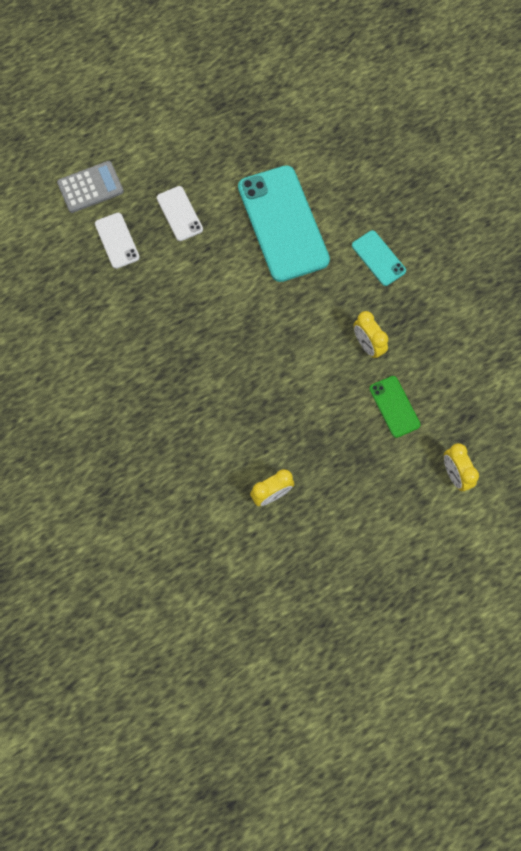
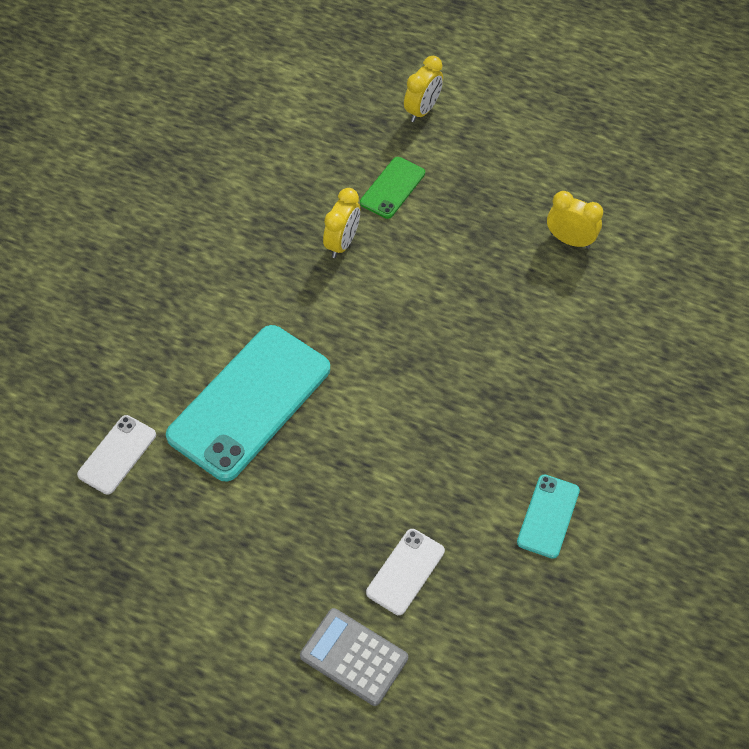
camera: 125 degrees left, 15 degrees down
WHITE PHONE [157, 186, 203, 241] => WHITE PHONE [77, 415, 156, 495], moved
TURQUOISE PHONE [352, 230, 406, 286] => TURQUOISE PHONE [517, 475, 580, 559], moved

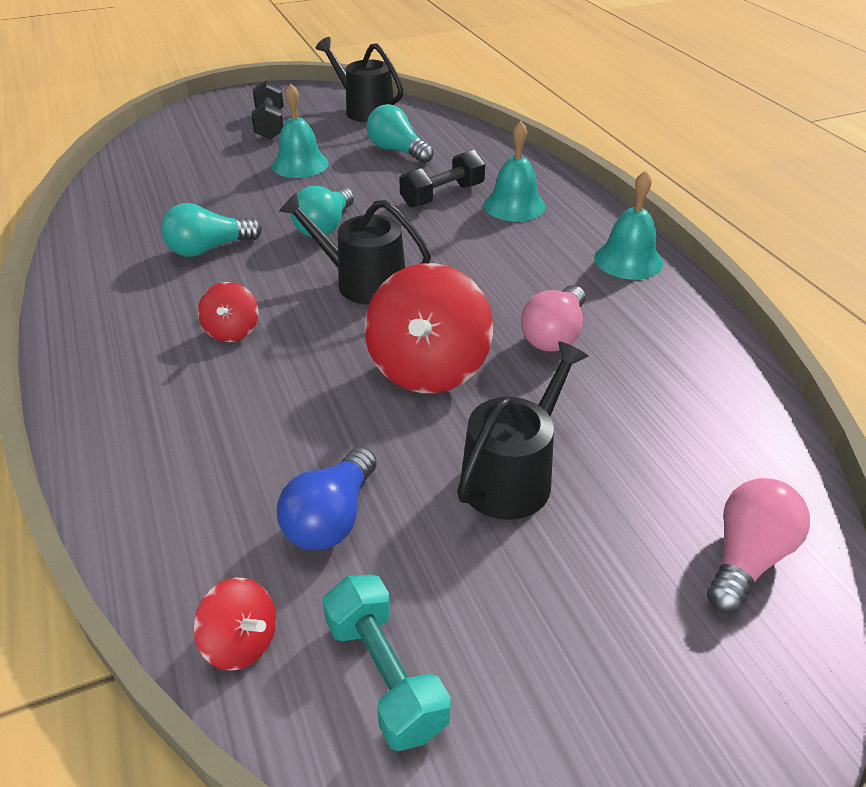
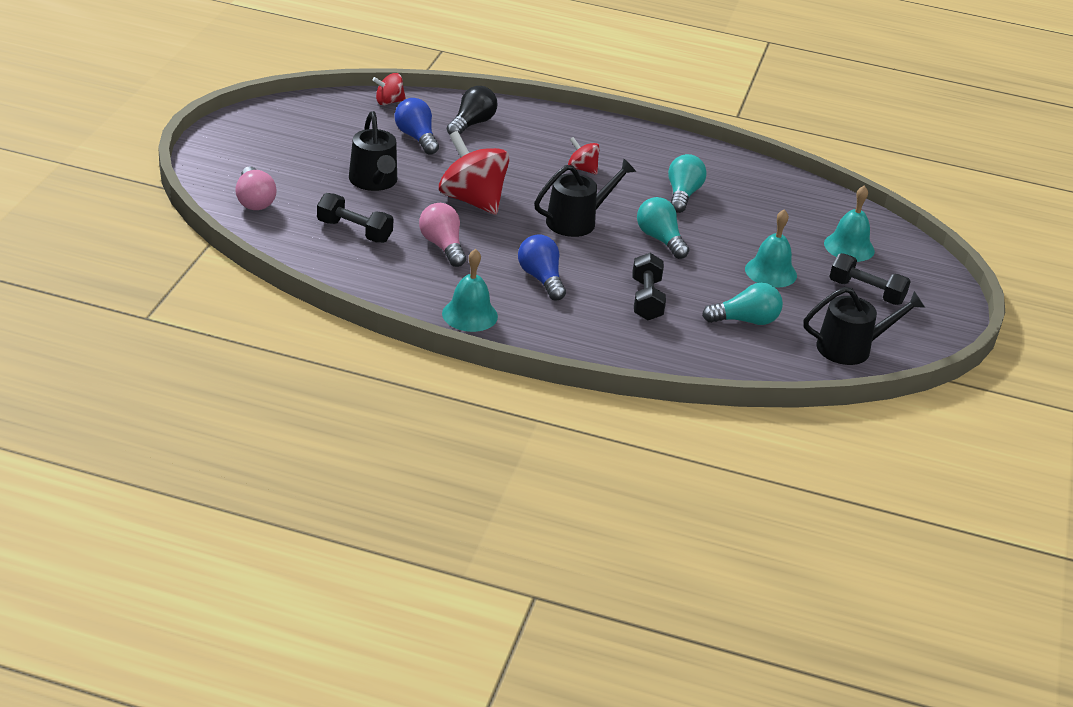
camera: 125 degrees right, 5 degrees down
TURQUOISE DUMBBELL [322, 574, 451, 751] => nothing
TURQUOISE BELL [484, 121, 545, 222] => TURQUOISE BELL [824, 185, 875, 262], moved
nothing => BLACK DUMBBELL [317, 193, 394, 243]
nothing => BLACK LIGHT BULB [447, 86, 497, 135]
nothing => BLUE LIGHT BULB [518, 234, 566, 301]

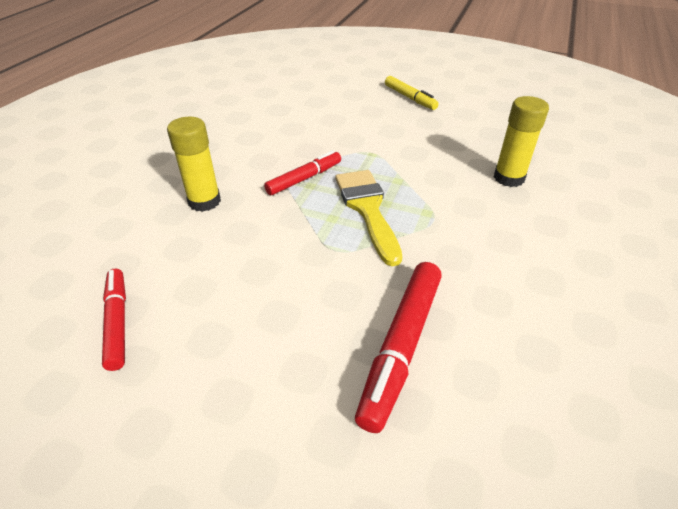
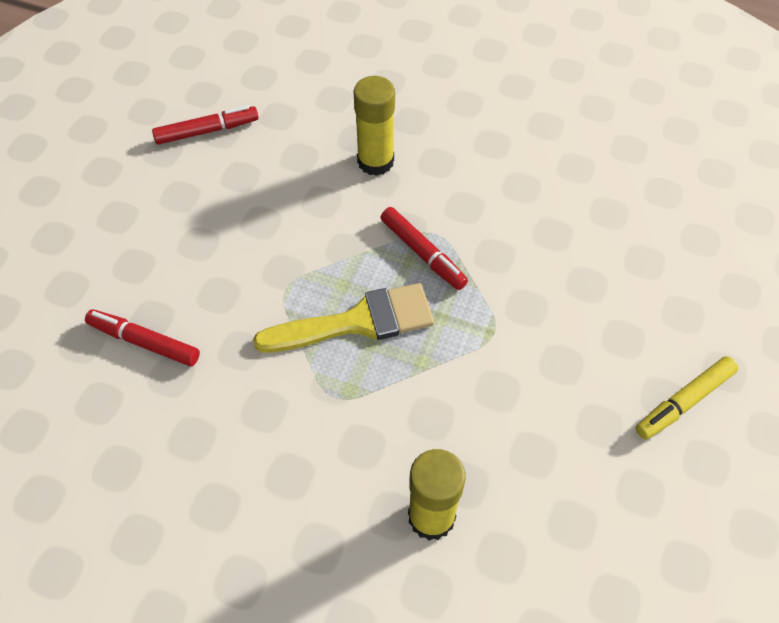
camera: 90 degrees right, 15 degrees up
RED MARKER [355, 262, 442, 433] => RED MARKER [85, 309, 200, 366], x0.65

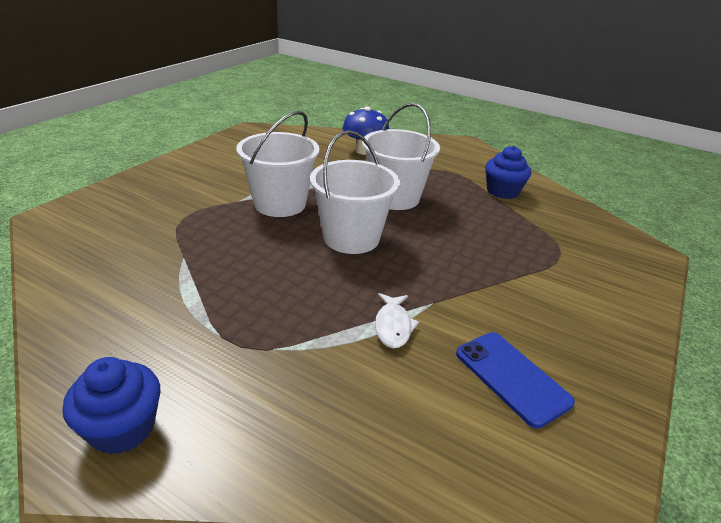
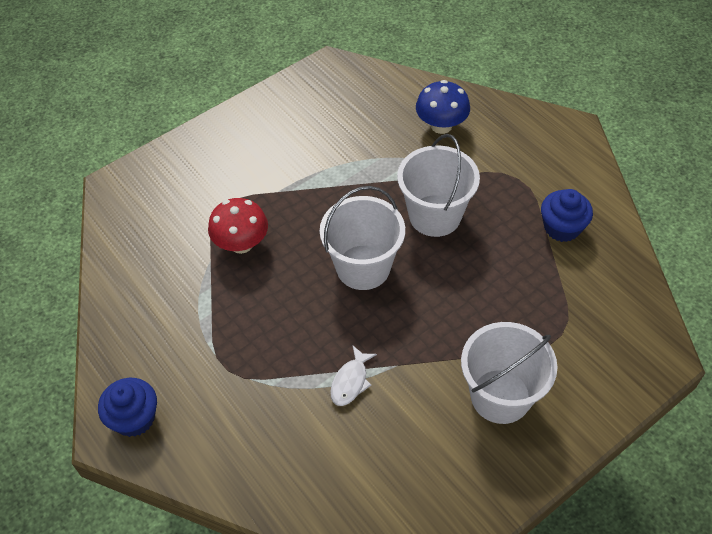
camera: 25 degrees right, 20 degrees up
WHITE BUCKET [236, 111, 320, 217] => WHITE BUCKET [461, 322, 558, 424], moved
BLUE PHONE [456, 332, 575, 428] => nothing
nothing => RED MUSHROOM [208, 198, 268, 254]

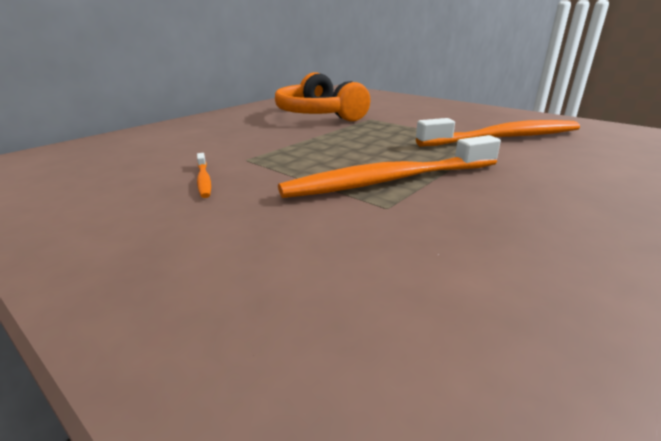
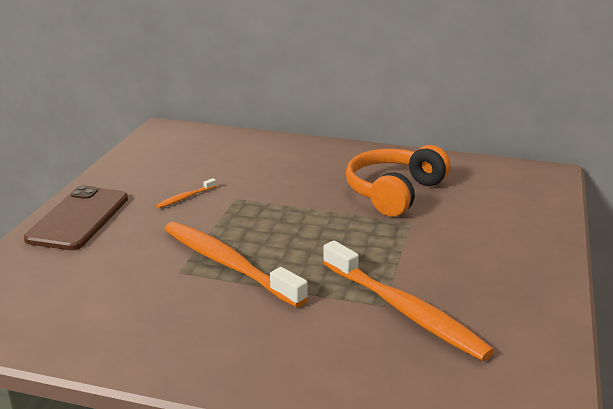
camera: 65 degrees right, 0 degrees up
nothing => BROWN PHONE [24, 186, 128, 250]

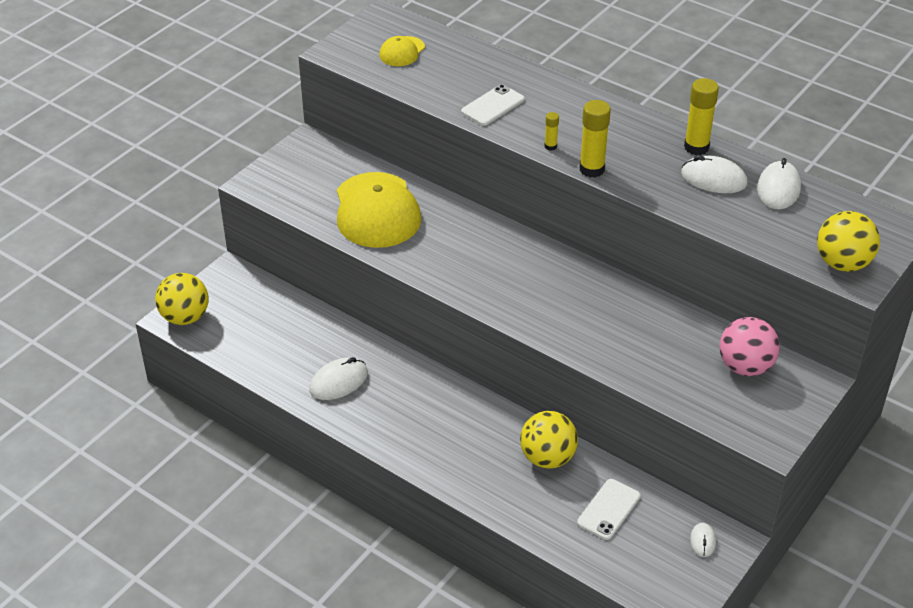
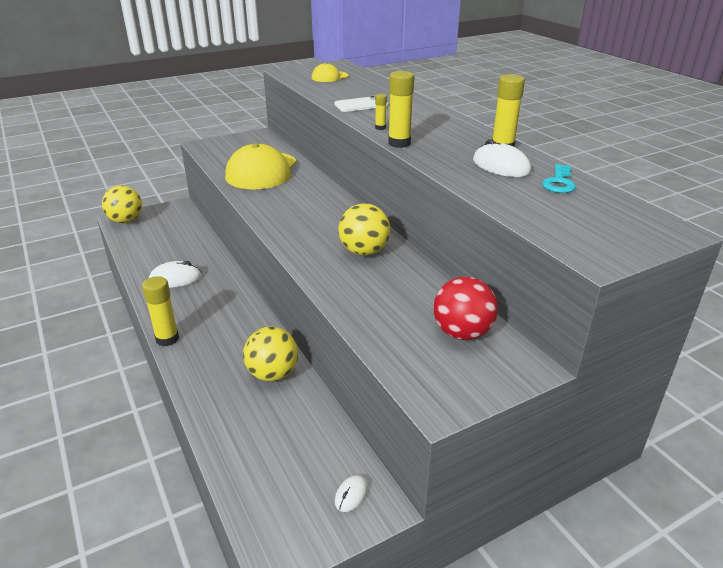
camera: 25 degrees right, 10 degrees down
WHITE PHONE [577, 479, 641, 540] => nothing
PINK BALL [720, 317, 780, 376] => RED BALL [433, 277, 498, 340]
WHITE MOUSE [757, 158, 801, 209] => TURQUOISE KEY [542, 164, 576, 193]
YELLOW BALL [817, 211, 880, 272] => YELLOW BALL [338, 203, 390, 256], moved
nothing => YELLOW GLUE STICK [142, 276, 179, 346]

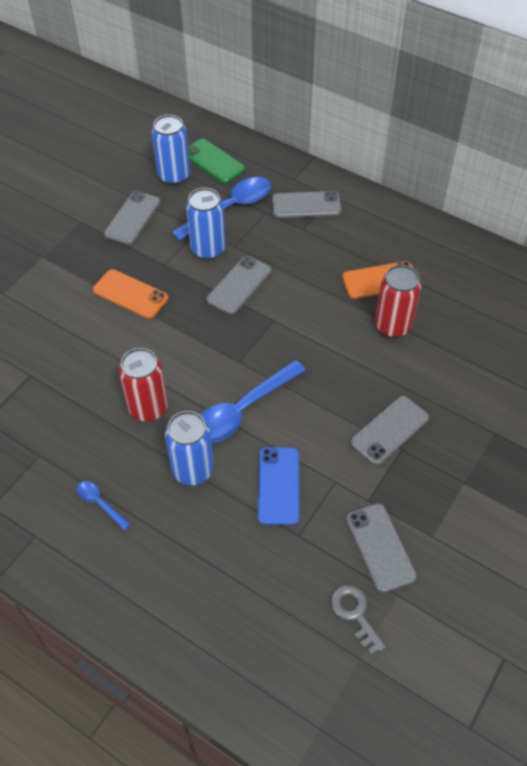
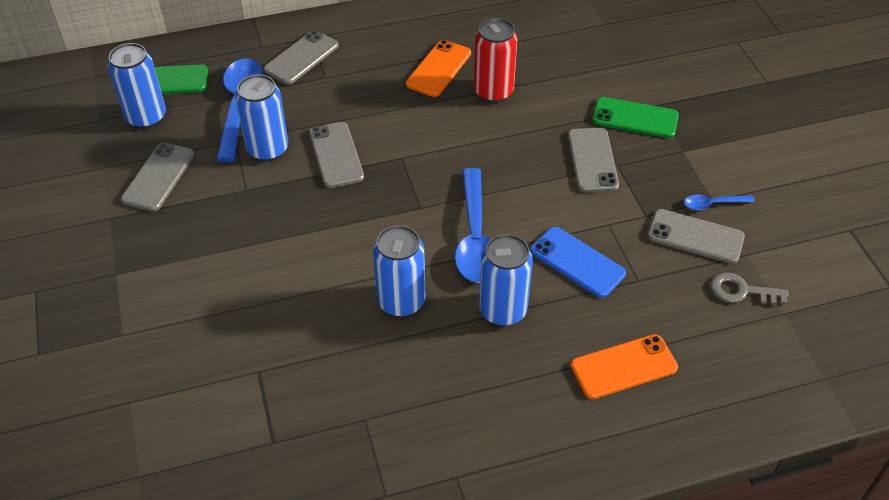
camera: 50 degrees left, 5 degrees down
BLUE SPOON [77, 481, 131, 530] => BLUE SPOON [684, 195, 755, 210], moved
ORANGE PHONE [93, 269, 168, 319] => ORANGE PHONE [571, 334, 678, 399], moved
GREY PHONE [104, 191, 161, 245] => GREY PHONE [121, 143, 195, 212], 45 degrees clockwise
RED CAN [119, 348, 168, 422] => BLUE CAN [373, 225, 425, 317]
nothing => GREEN PHONE [592, 97, 679, 138]

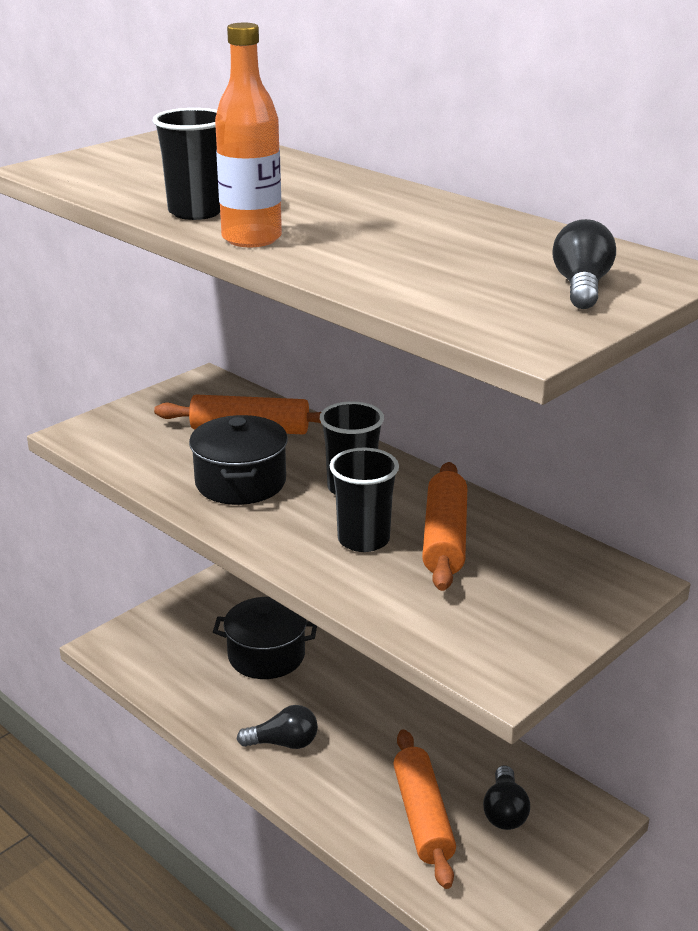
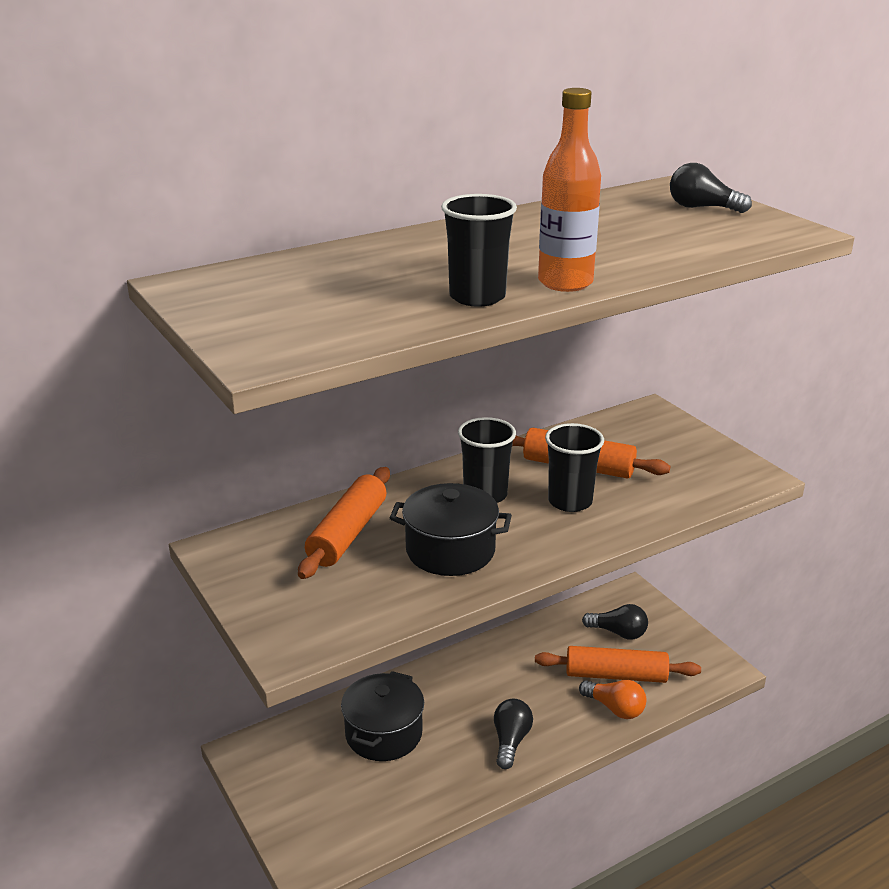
camera: 75 degrees left, 0 degrees up
nothing => ORANGE LIGHT BULB [579, 680, 646, 719]

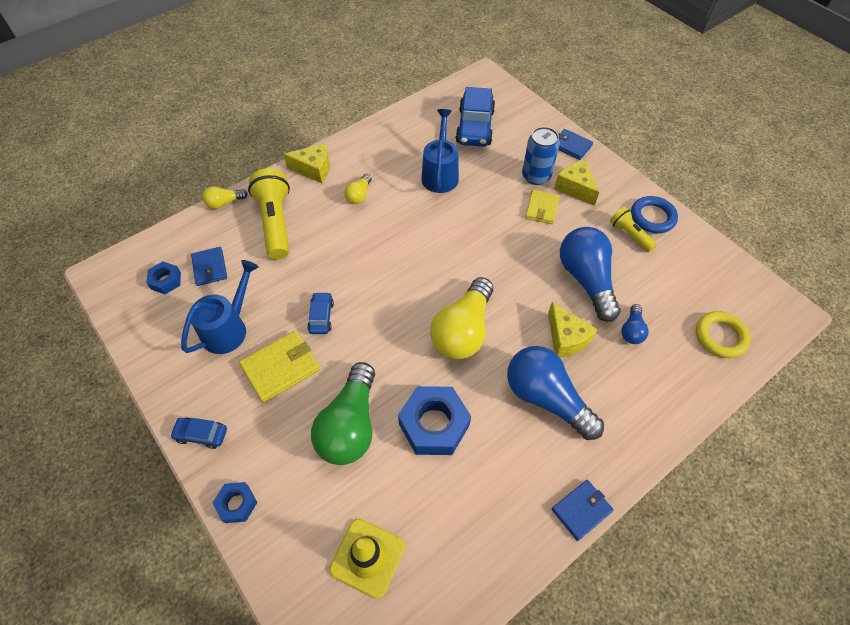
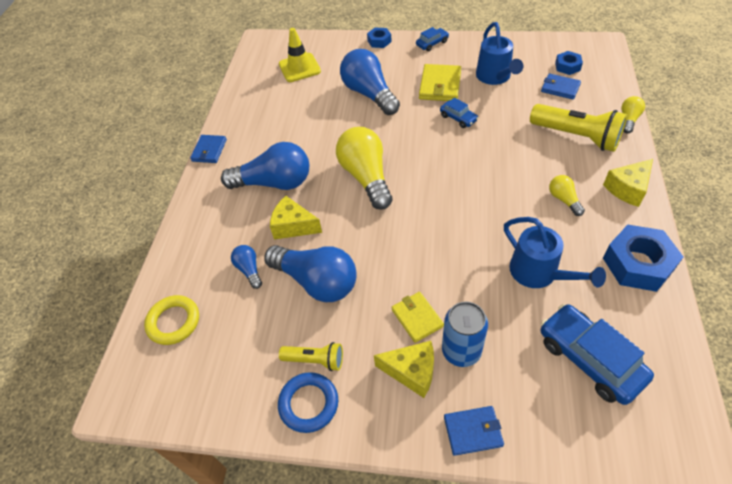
camera: 140 degrees right, 5 degrees down
GREEN LIGHT BULB [311, 362, 375, 465] => BLUE LIGHT BULB [340, 49, 400, 115]
BLUE NUT [398, 386, 471, 455] => BLUE NUT [603, 225, 683, 292], moved

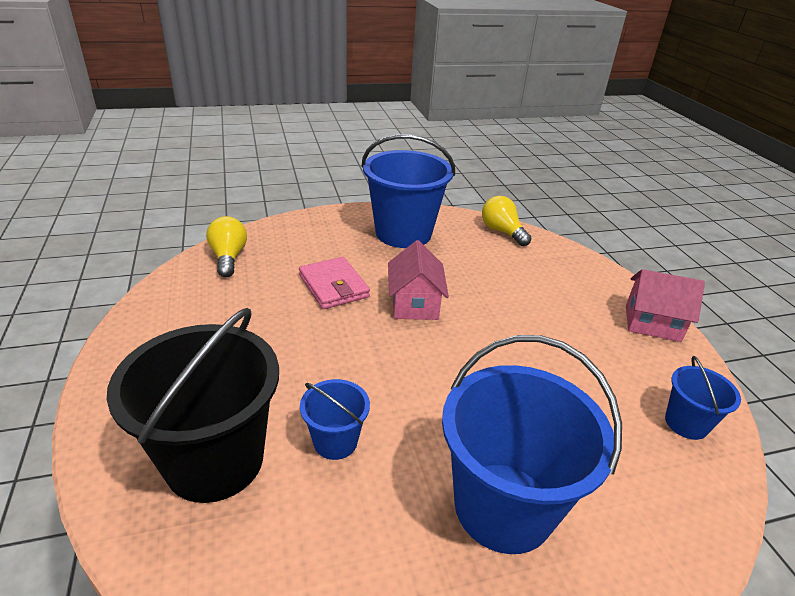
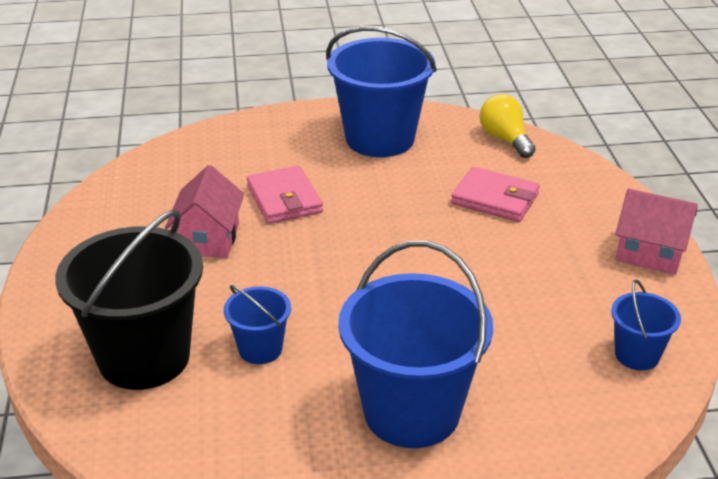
camera: 10 degrees right, 0 degrees up
YELLOW LIGHT BULB [206, 216, 247, 277] => nothing
PINK HOUSE [388, 240, 449, 320] => PINK HOUSE [165, 165, 244, 258], moved
nothing => PINK WALLET [451, 167, 540, 222]

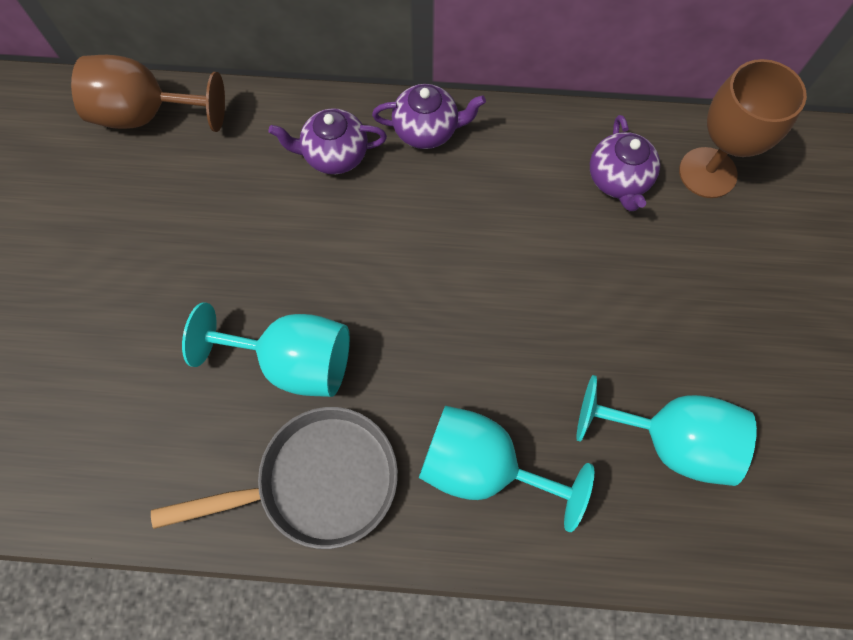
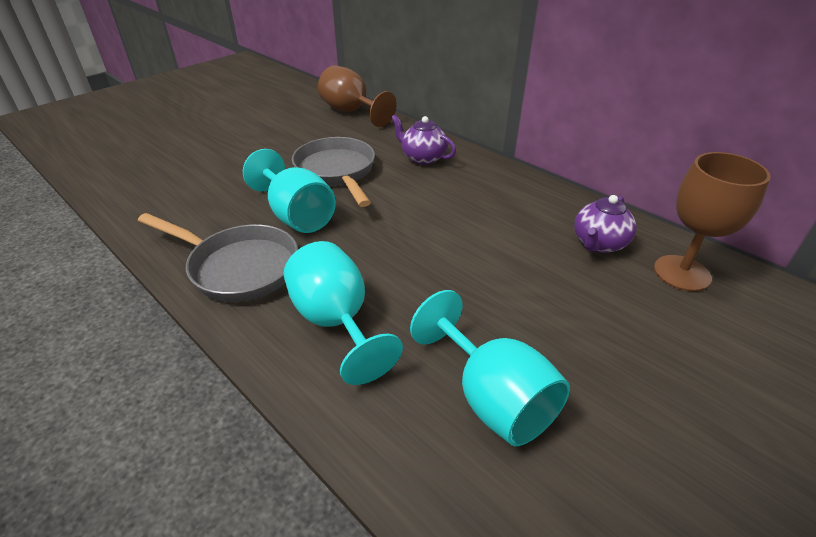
camera: 40 degrees right, 30 degrees down
PURPLE TEAPOT [372, 84, 486, 149] => nothing
nothing => GREY PAN [292, 137, 375, 207]

